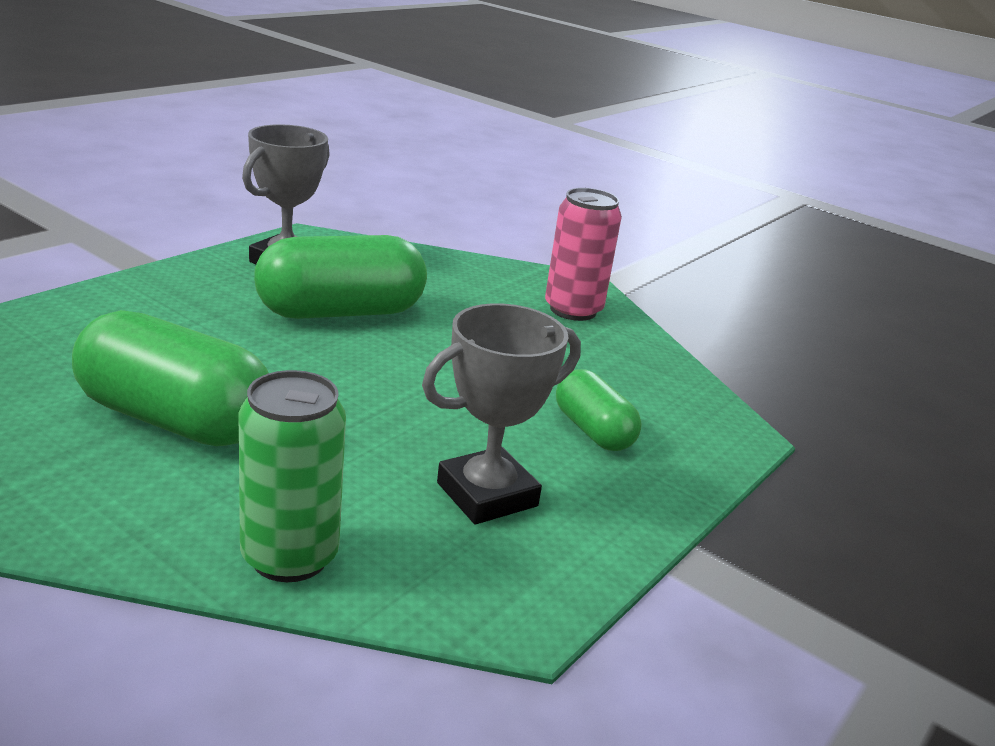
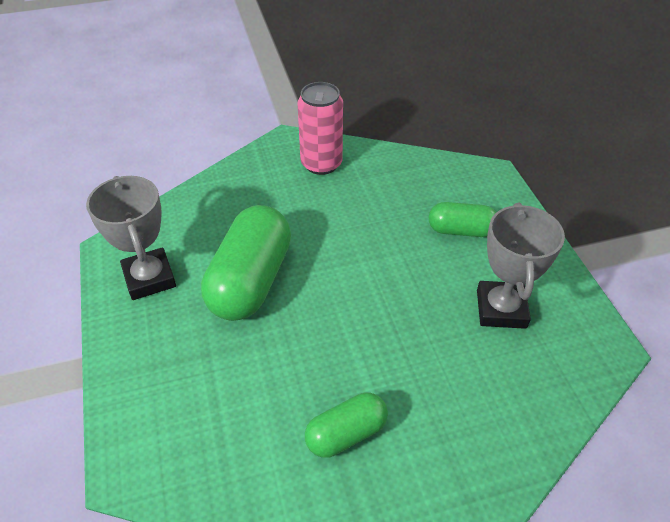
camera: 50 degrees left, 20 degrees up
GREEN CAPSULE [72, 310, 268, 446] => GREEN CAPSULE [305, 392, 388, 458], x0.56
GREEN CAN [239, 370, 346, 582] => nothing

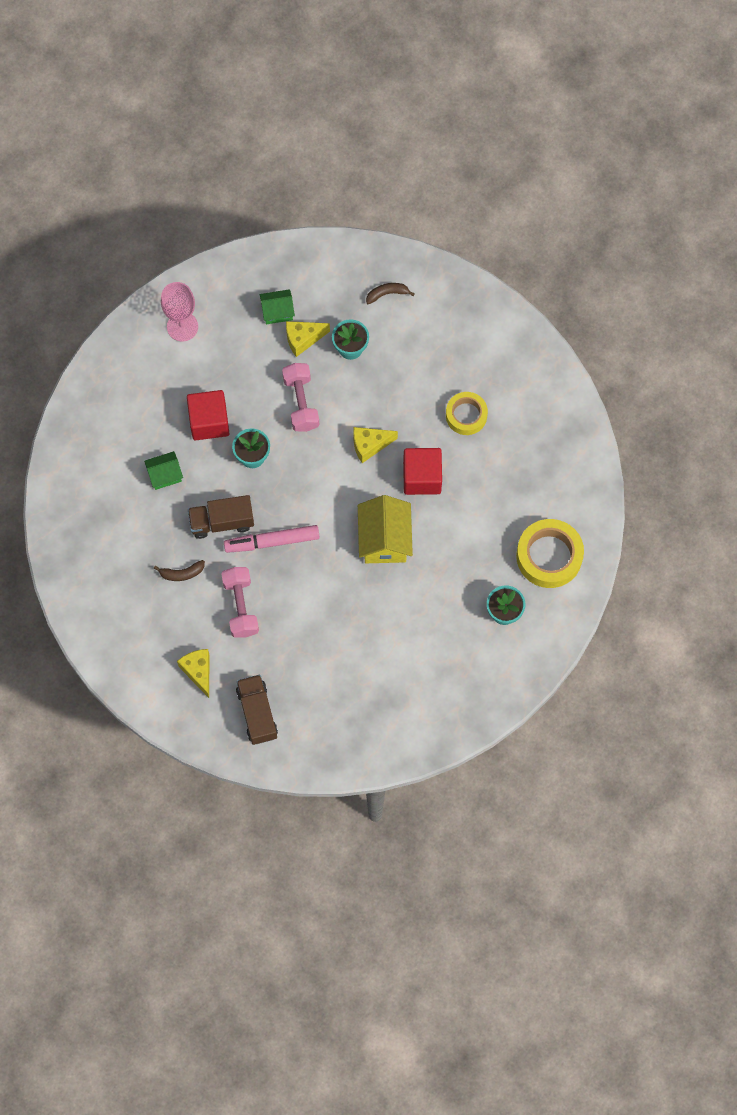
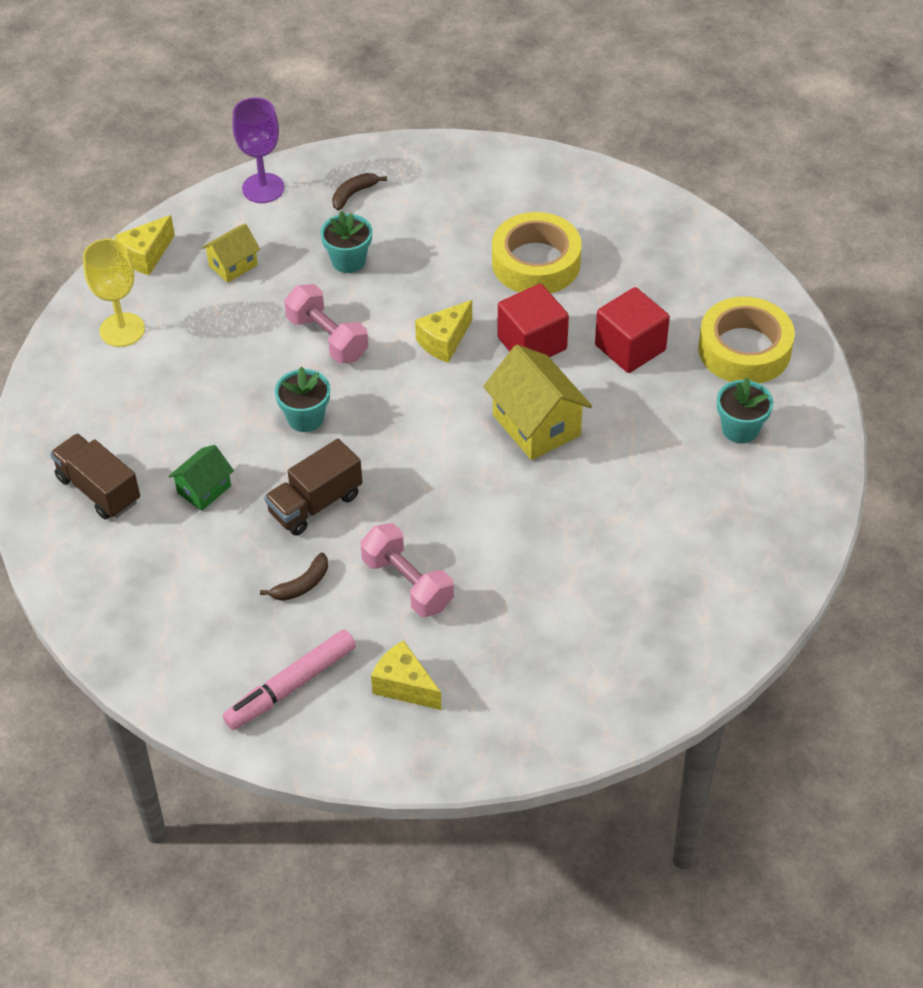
camera: 30 degrees left, 20 degrees down
PINK GOBLET [161, 282, 198, 342] => YELLOW GOBLET [83, 239, 145, 347]
RED CUBE [187, 390, 229, 440] => RED CUBE [595, 287, 670, 373], moved
PINK MARKER [224, 525, 320, 553] => PINK MARKER [223, 629, 356, 730], moved
BROWN TRUCK [236, 675, 278, 745] => BROWN TRUCK [50, 433, 140, 520], moved
GREEN HOUSE [260, 289, 295, 324] => YELLOW HOUSE [202, 223, 260, 283]
YELLOW CHEESE [286, 321, 330, 357] => YELLOW CHEESE [115, 215, 175, 275], moved
YELLOW TAPE [446, 392, 488, 435] => YELLOW TAPE [492, 212, 582, 293], x1.56
nothing => PURPLE GOBLET [232, 98, 284, 203]

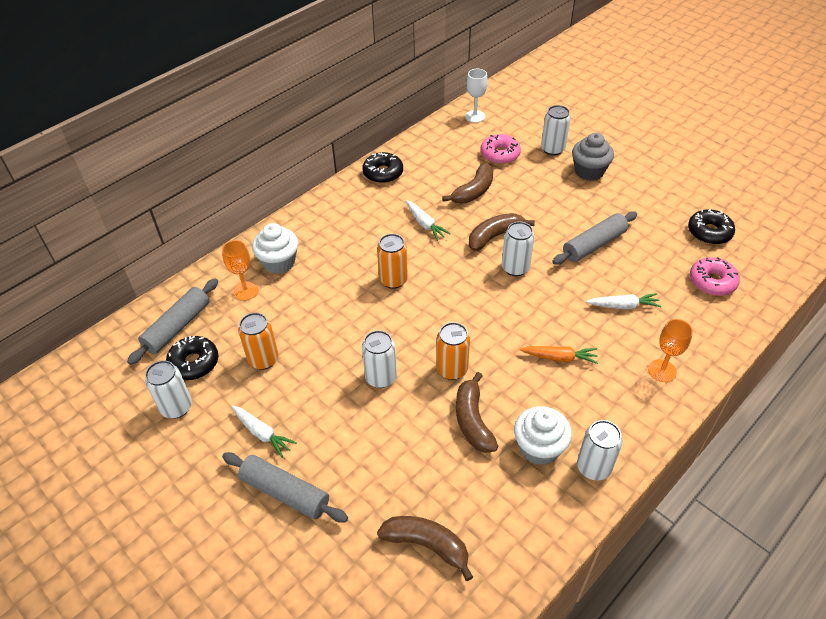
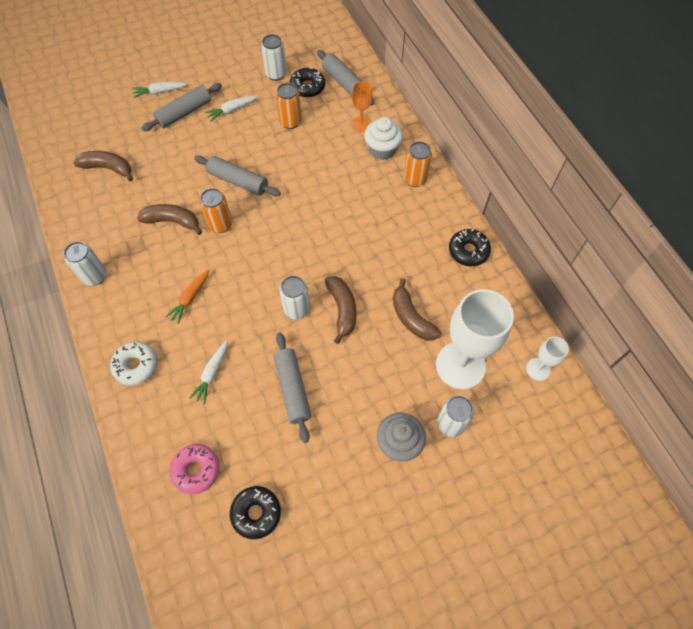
camera: 110 degrees right, 15 degrees up
WHITE CAN [362, 330, 397, 388] => GREY ROLLING PIN [194, 155, 281, 196]
ORANGE CAN [377, 234, 408, 289] => ORANGE CAN [404, 142, 432, 187], moved
BROWN BANANA [377, 516, 473, 581] => BROWN BANANA [73, 151, 133, 182], 120 degrees counterclockwise
WHITE CARROT [406, 200, 451, 241] => WHITE CARROT [132, 82, 187, 98], moved
PINK DONUT [480, 134, 521, 164] => WHITE GOBLET [436, 289, 514, 389]
WHITE CUPCAKE [514, 406, 572, 465] => nothing
ORANGE GOBLET [648, 319, 693, 382] => WHITE DONUT [110, 342, 157, 386]

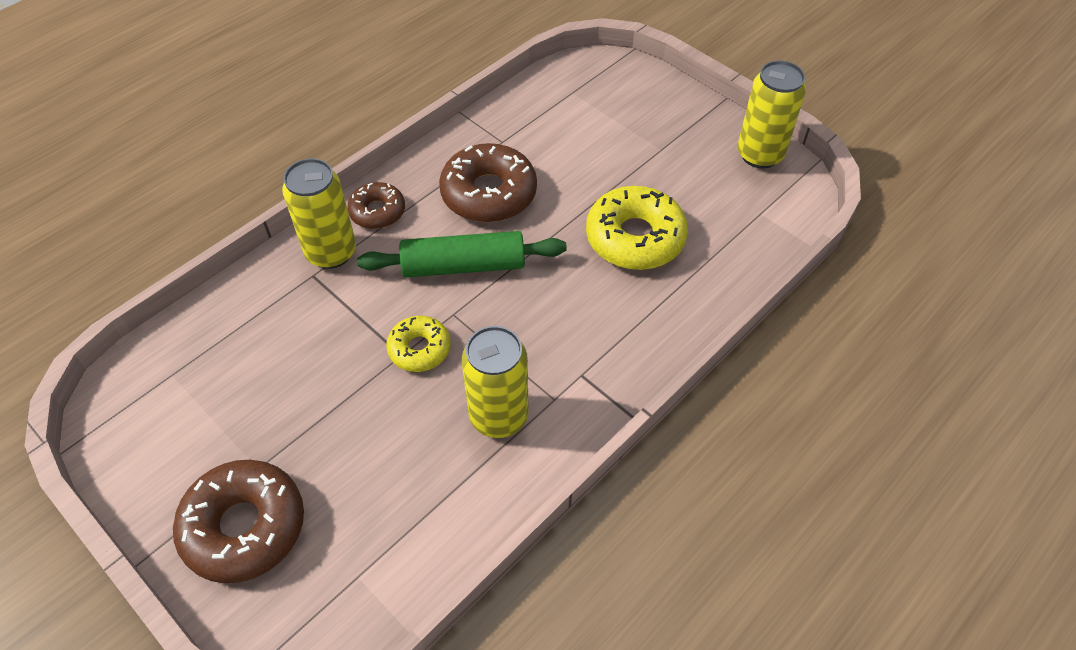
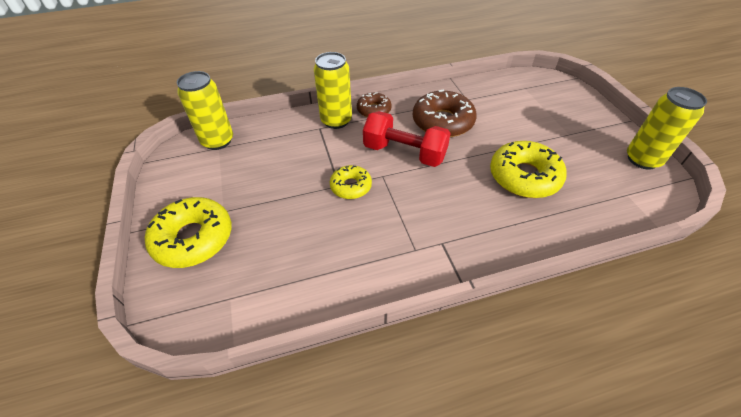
camera: 30 degrees right, 5 degrees down
BROWN DONUT [173, 460, 304, 583] => YELLOW DONUT [145, 197, 231, 268]
GREEN ROLLING PIN [357, 231, 567, 277] => RED DUMBBELL [363, 111, 451, 167]
YELLOW CAN [462, 326, 529, 438] => YELLOW CAN [177, 71, 233, 150], moved

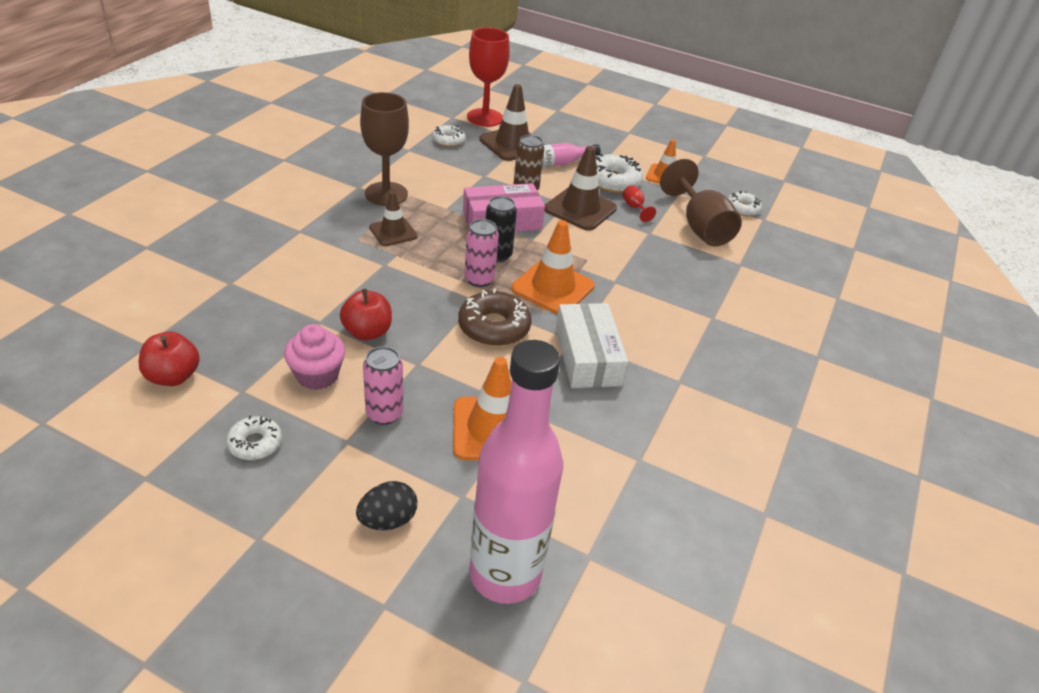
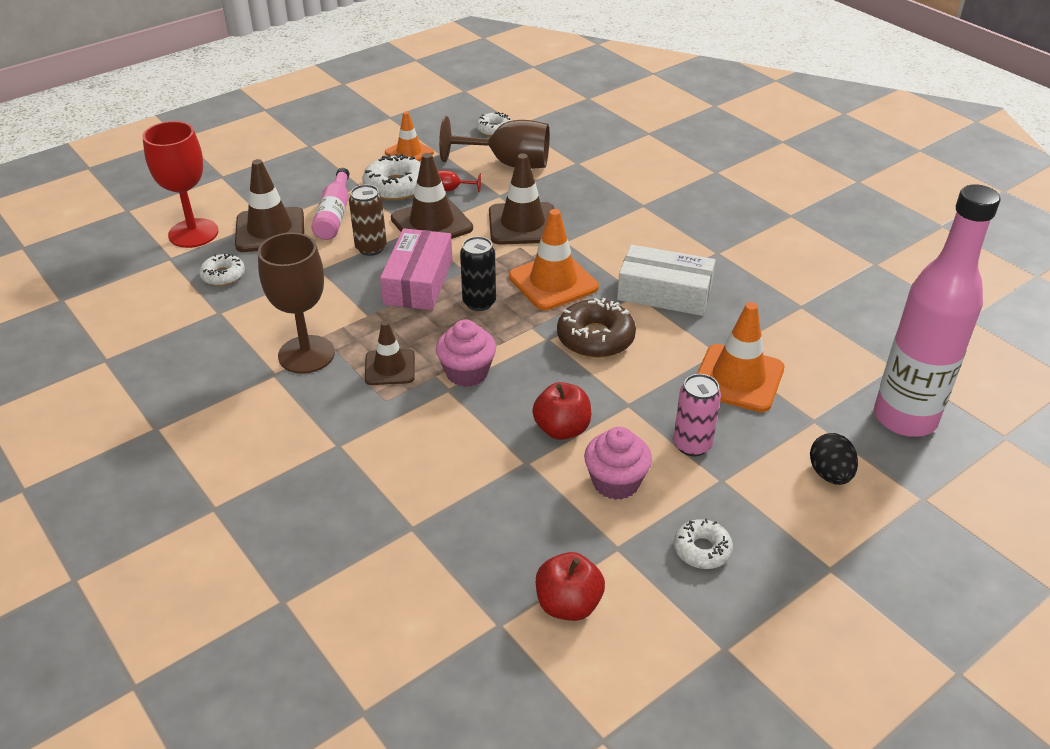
camera: 60 degrees left, 0 degrees up
PINK CAN [464, 219, 499, 287] => nothing
nothing => PINK CUPCAKE [436, 319, 496, 387]
nothing => BROWN TRAFFIC CONE [489, 153, 554, 245]

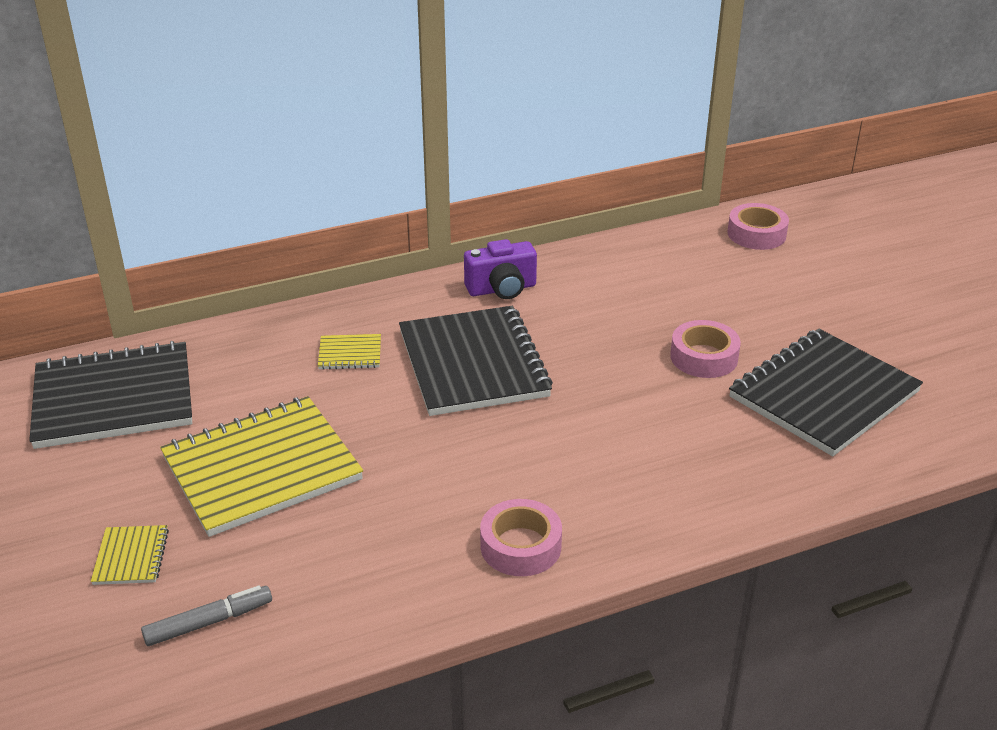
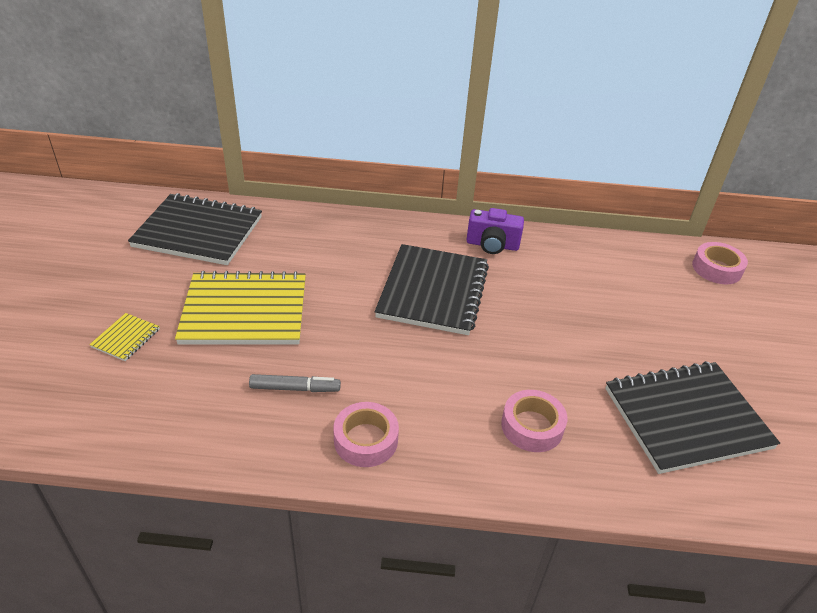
camera: 25 degrees right, 5 degrees up
GREY MARKER [141, 586, 272, 646] => GREY MARKER [249, 374, 341, 392], moved
YELLOW NOTEBOOK [318, 334, 381, 370] => nothing
PINK TAPE [670, 320, 741, 378] => PINK TAPE [501, 390, 567, 452], moved

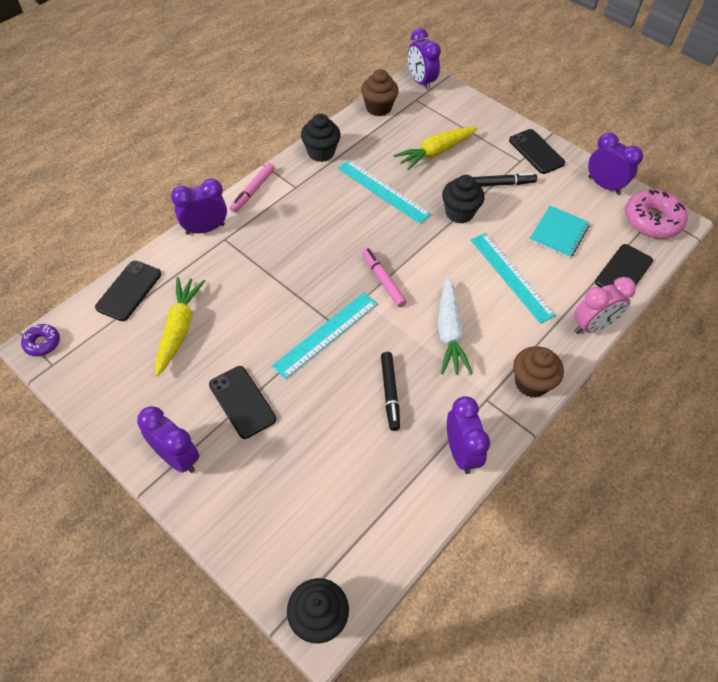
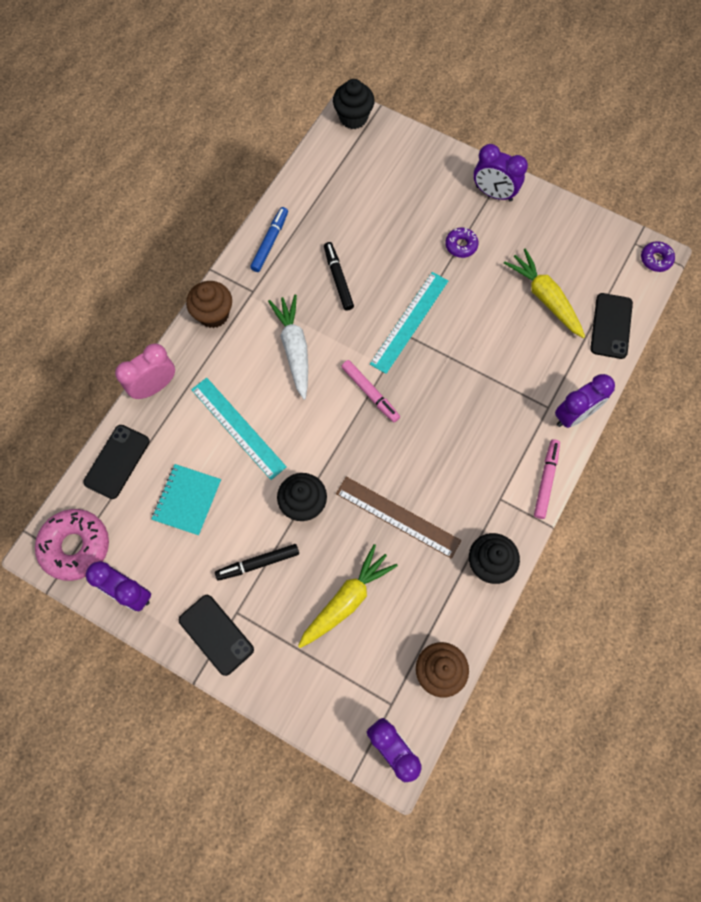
camera: 170 degrees right, 15 degrees up
YELLOW CARROT [155, 277, 205, 376] => YELLOW CARROT [504, 248, 585, 338], 150 degrees clockwise
BLACK PHONE [209, 366, 276, 439] => PURPLE DONUT [445, 228, 479, 258]
TURQUOISE RULER [338, 160, 431, 224] => BROWN RULER [336, 477, 461, 559]
PURPLE CLOCK [447, 396, 490, 474] => BLUE MARKER [250, 207, 288, 272]

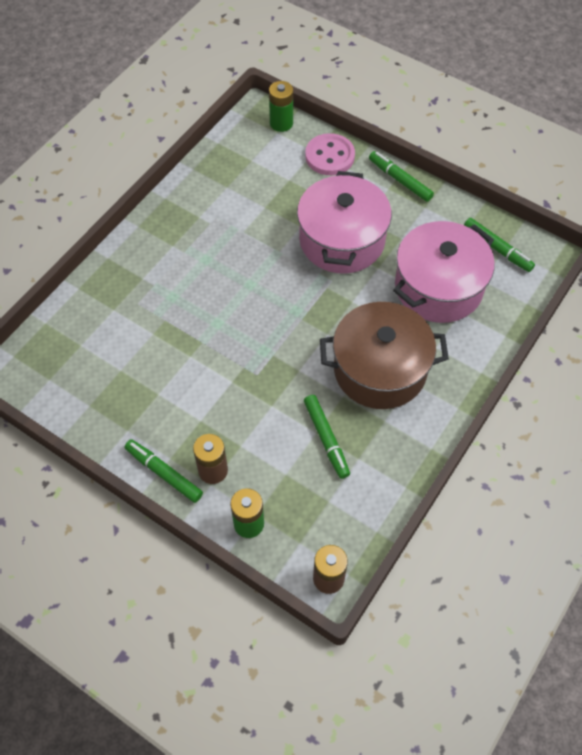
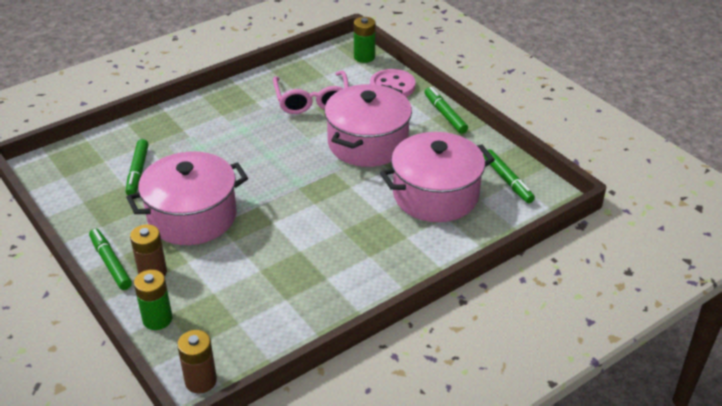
camera: 20 degrees right, 20 degrees down
GREEN MARKER [304, 395, 350, 479] => GREEN MARKER [126, 139, 149, 195], moved
BROWN POT [320, 302, 449, 409] => nothing
nothing => PINK POT [126, 151, 248, 245]
nothing => PINK GLASSES [273, 71, 349, 114]

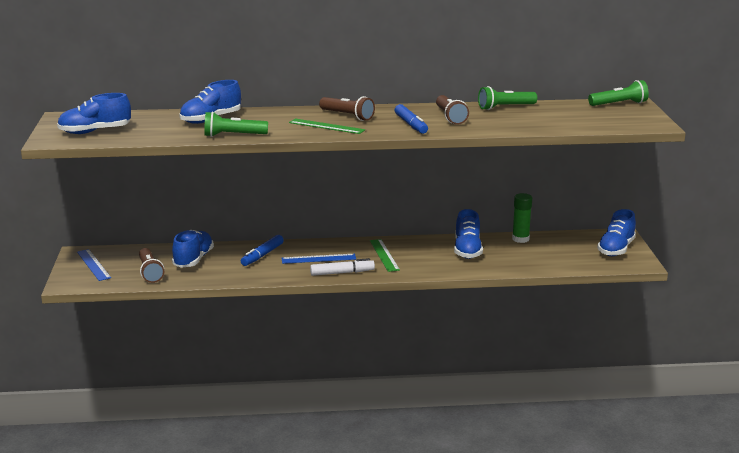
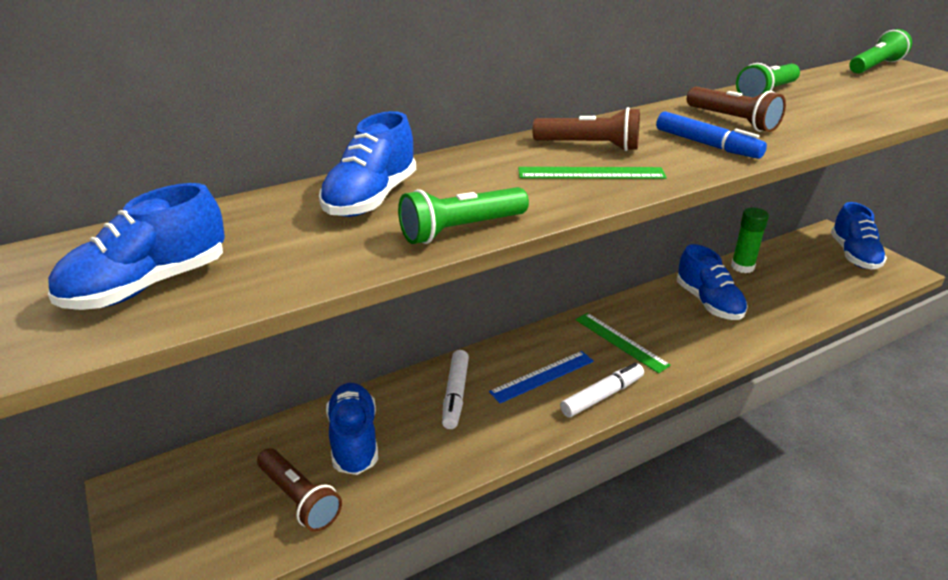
camera: 25 degrees left, 10 degrees up
BLUE RULER [77, 249, 111, 281] => nothing
BLUE MARKER [241, 235, 284, 266] => WHITE MARKER [442, 350, 469, 429]

